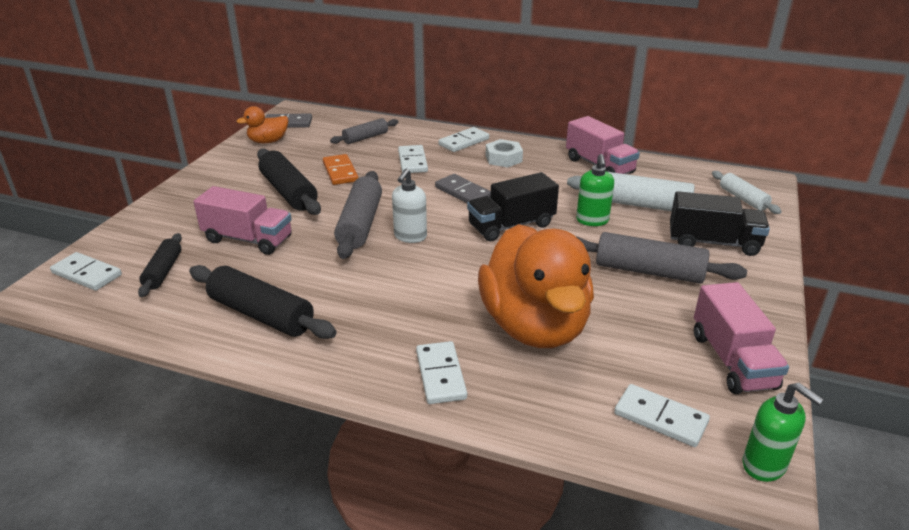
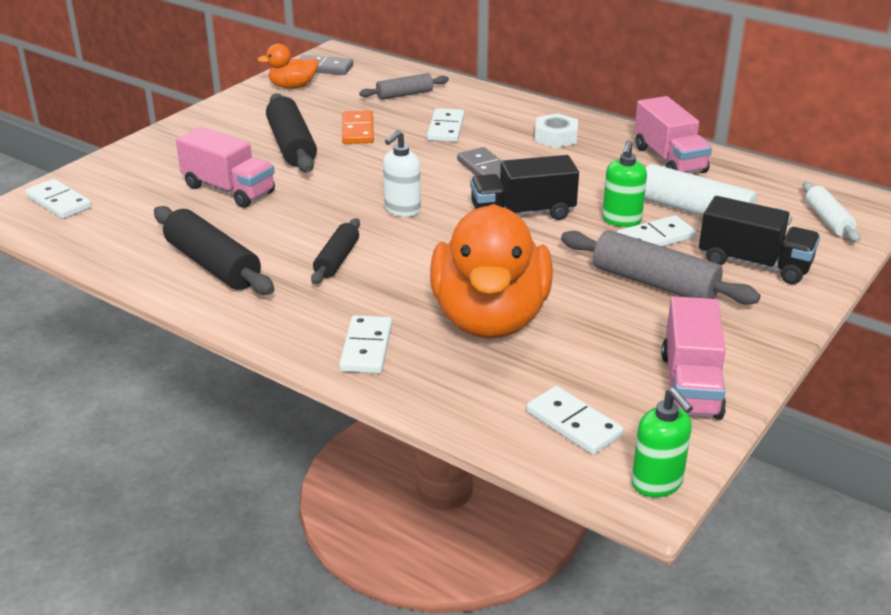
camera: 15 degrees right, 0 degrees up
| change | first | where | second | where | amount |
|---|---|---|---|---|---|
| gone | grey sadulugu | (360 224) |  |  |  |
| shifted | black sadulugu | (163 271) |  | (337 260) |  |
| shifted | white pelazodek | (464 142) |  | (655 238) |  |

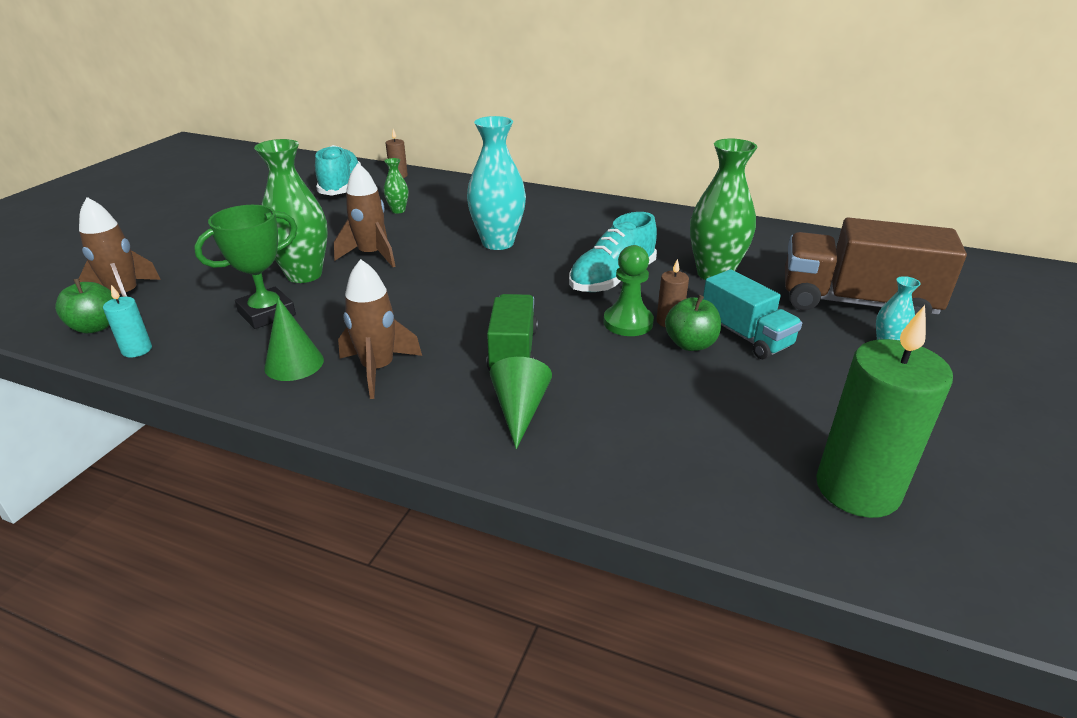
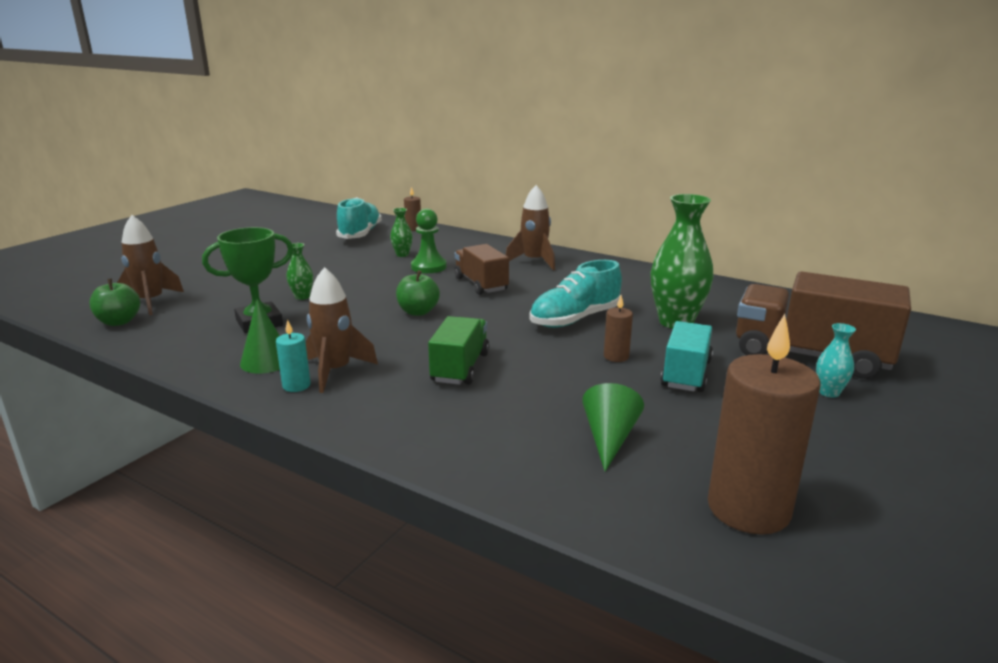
camera: 10 degrees right, 10 degrees down
| change | first | where | second | where | amount |
|---|---|---|---|---|---|
| shifted | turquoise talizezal | (137 350) |  | (296 385) |  |
| shifted | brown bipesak | (371 255) |  | (534 261) |  |
| shifted | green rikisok | (520 410) |  | (609 439) |  |
| shifted | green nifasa | (628 322) |  | (428 267) |  |
| shifted | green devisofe | (690 344) |  | (418 312) |  |
| swapped | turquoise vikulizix | (498 243) | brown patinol | (481 284) |  |
| repainted | green talizezal | (857 489) | brown talizezal | (748 509) |  |
| rotated | turquoise patinol | (745 336) |  | (686 374) | 135 degrees counterclockwise |
| scaled | green vikulizix | (304 274) |  | (302 297) | x0.47 |

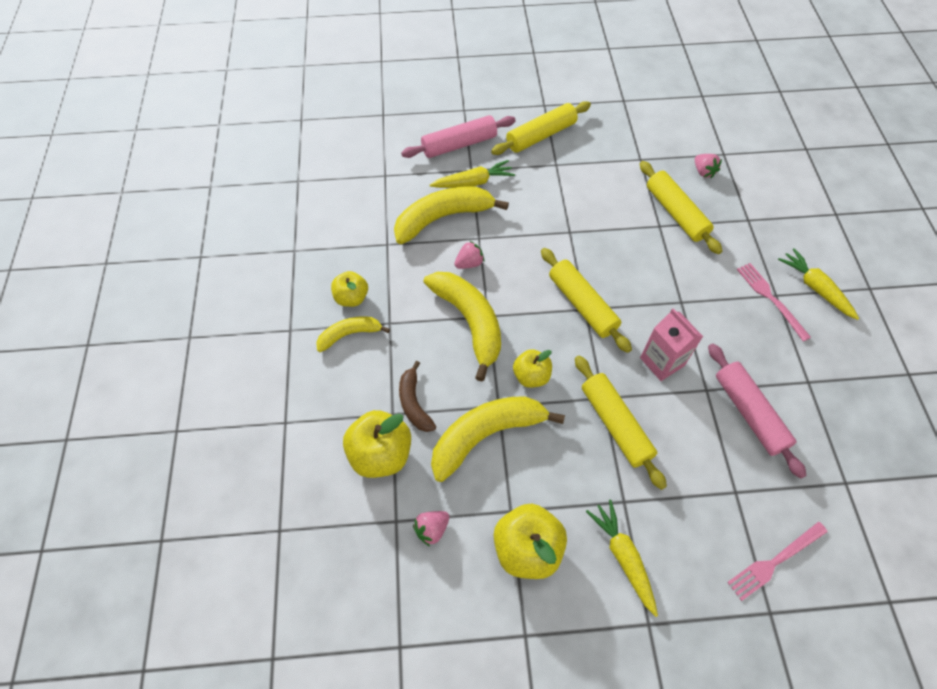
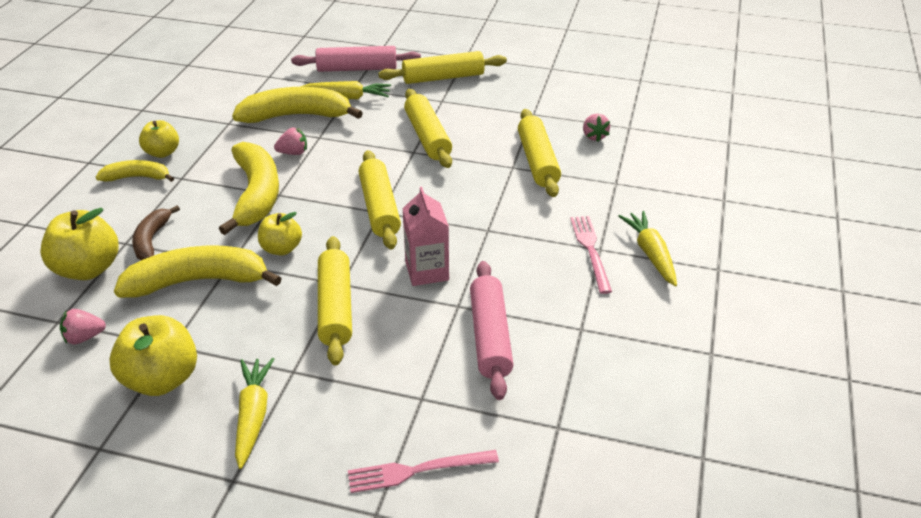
camera: 20 degrees right, 20 degrees down
| change | first | where | second | where | amount |
|---|---|---|---|---|---|
| new |  |  | yellow sadulugu | (427 137) |  |

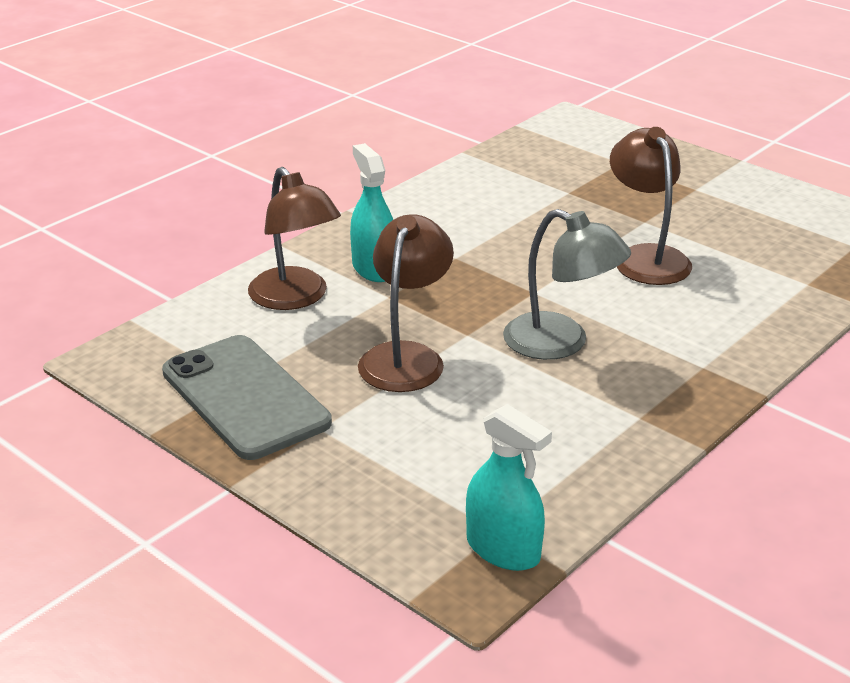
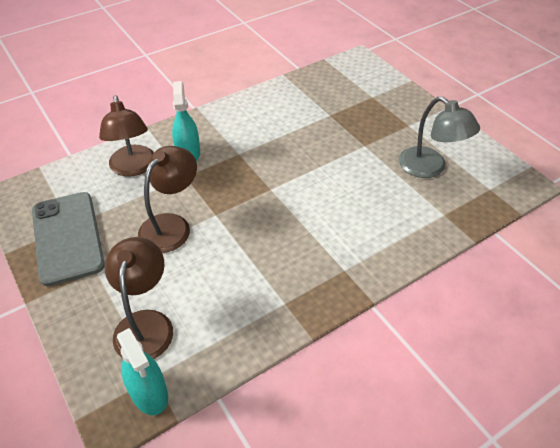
camera: 15 degrees right, 15 degrees up
| change | first | where | second | where | amount |
|---|---|---|---|---|---|
| shifted | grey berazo | (561 343) |  | (429 168) |  |
| shifted | brown berazo | (646 257) |  | (145 324) |  |

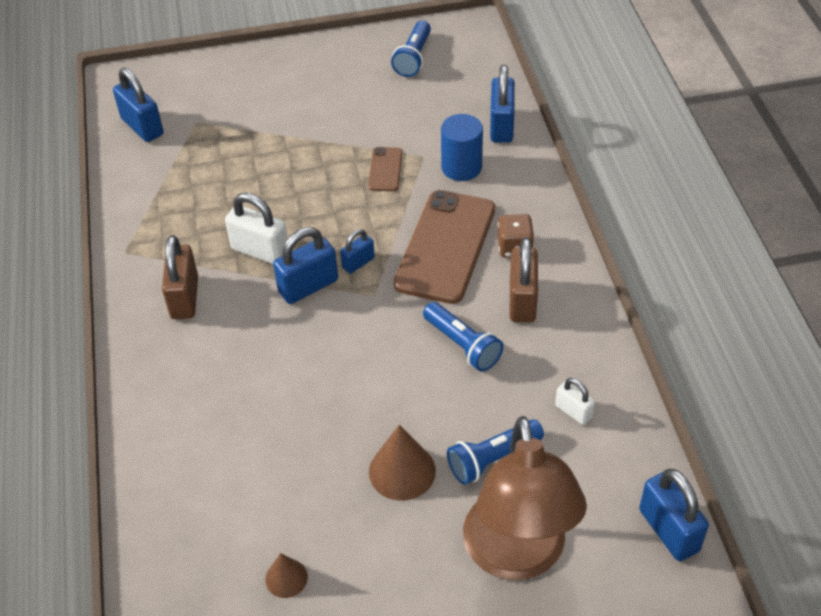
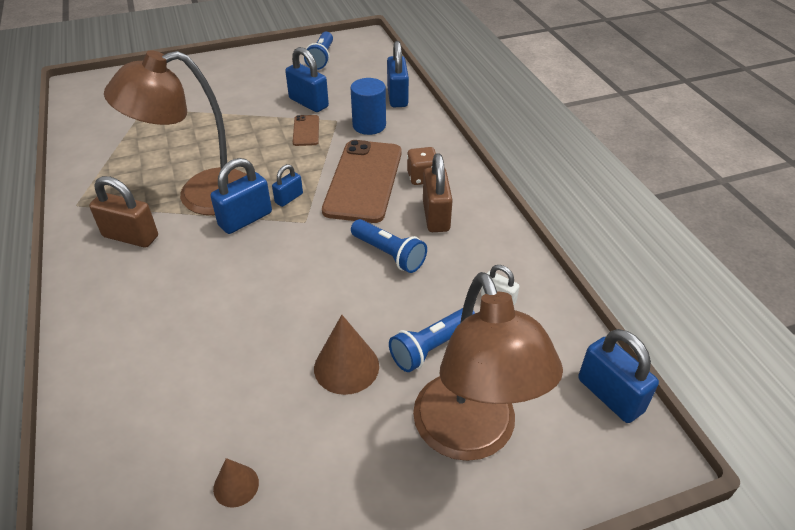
camera: 10 degrees left, 5 degrees down
| change | first | where | second | where | amount |
|---|---|---|---|---|---|
| shifted | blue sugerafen | (142 127) |  | (308 103) |  |
| swapped | white sugerafen | (260 251) | brown berazo | (200 196) |  |
| rotated | brown sugerafen | (184 297) |  | (130 236) | 60 degrees counterclockwise |

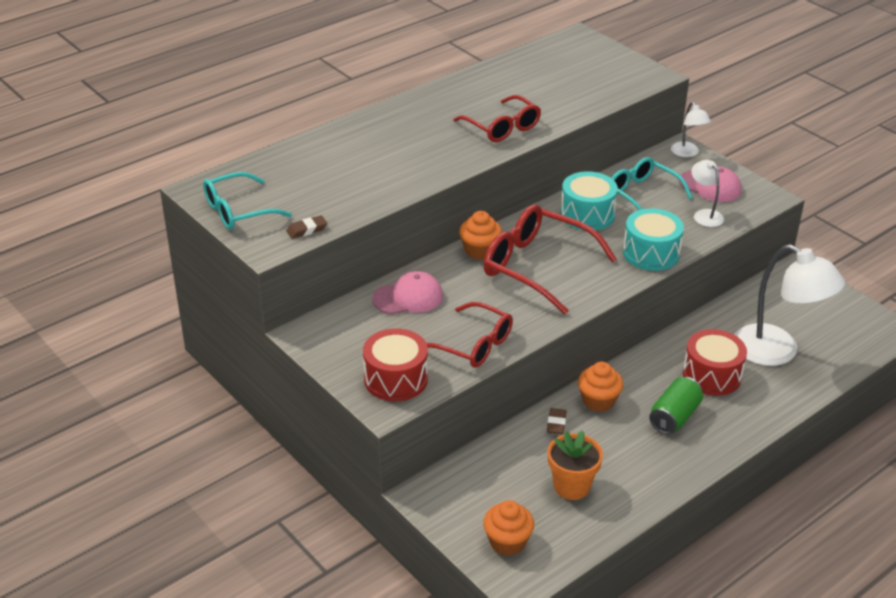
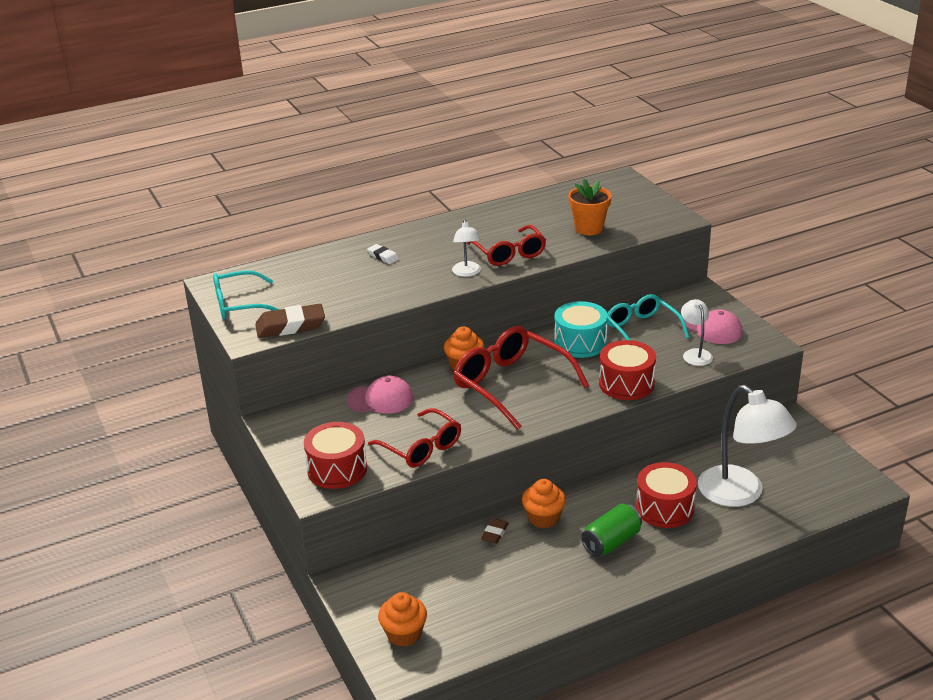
camera: 15 degrees right, 5 degrees down
| change | first | where | second | where | amount |
|---|---|---|---|---|---|
| new |  |  | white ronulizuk | (383 256) |  |
| shifted | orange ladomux | (571 486) |  | (589 228) |  |
| shifted | white berazo | (687 153) |  | (467 273) |  |
| repainted | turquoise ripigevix | (651 253) | red ripigevix | (626 384) |  |
| scaled | brown ronulizuk | (306 230) |  | (290 326) | x1.91 |

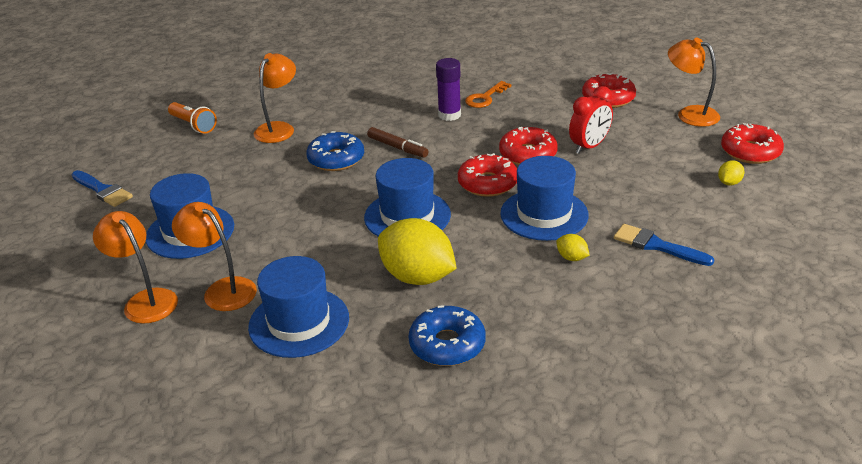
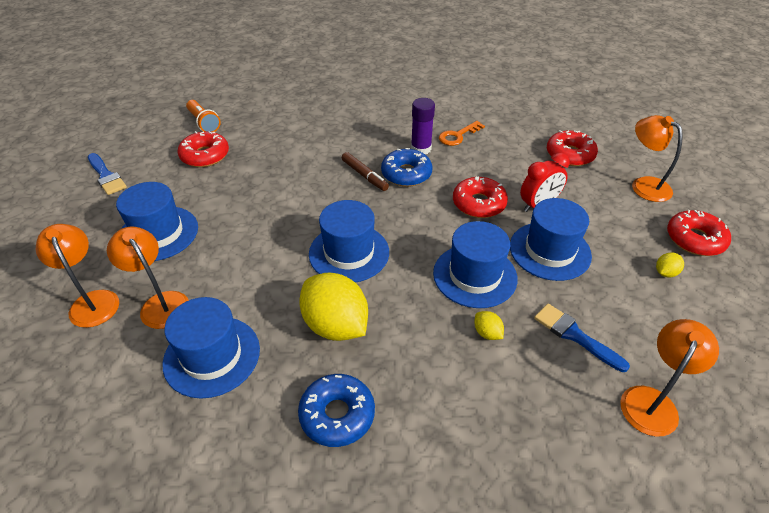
camera: 10 degrees right, 10 degrees up
| change | first | where | second | where | amount |
|---|---|---|---|---|---|
| new |  |  | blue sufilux | (550 251) |  |
| shifted | orange berazo | (279 128) |  | (652 401) |  |
| shifted | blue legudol | (336 159) |  | (406 174) |  |
| shifted | red legudol | (488 183) |  | (205 155) |  |

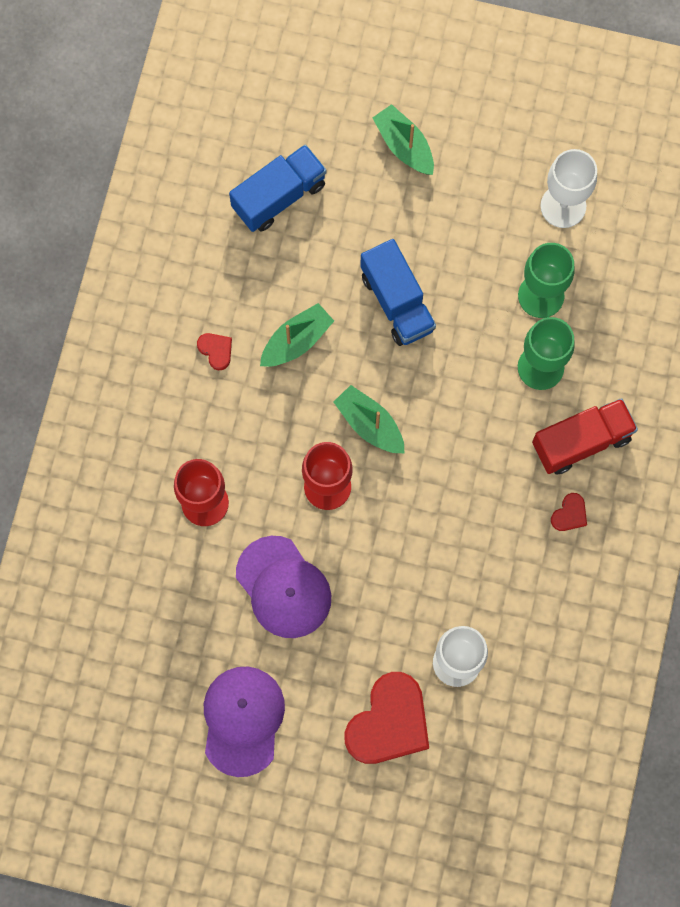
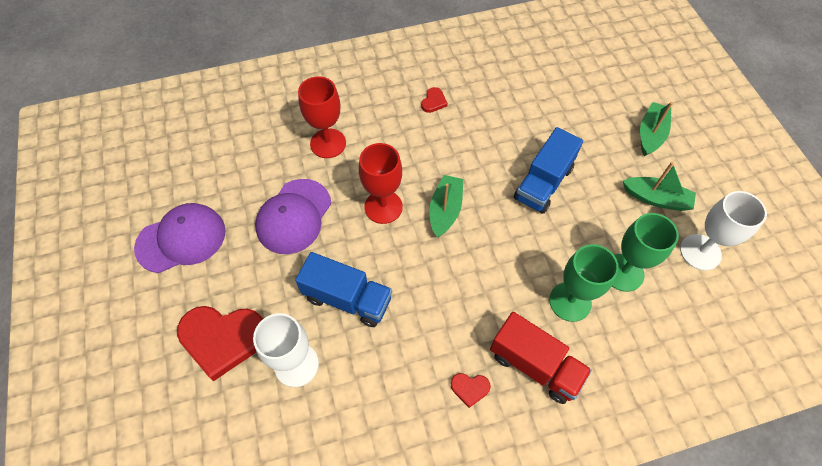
camera: 60 degrees right, 15 degrees down
| change | first | where | second | where | amount |
|---|---|---|---|---|---|
| shifted | blue patinol | (279 196) |  | (347 298) |  |
| shifted | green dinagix | (296 341) |  | (656 199) |  |

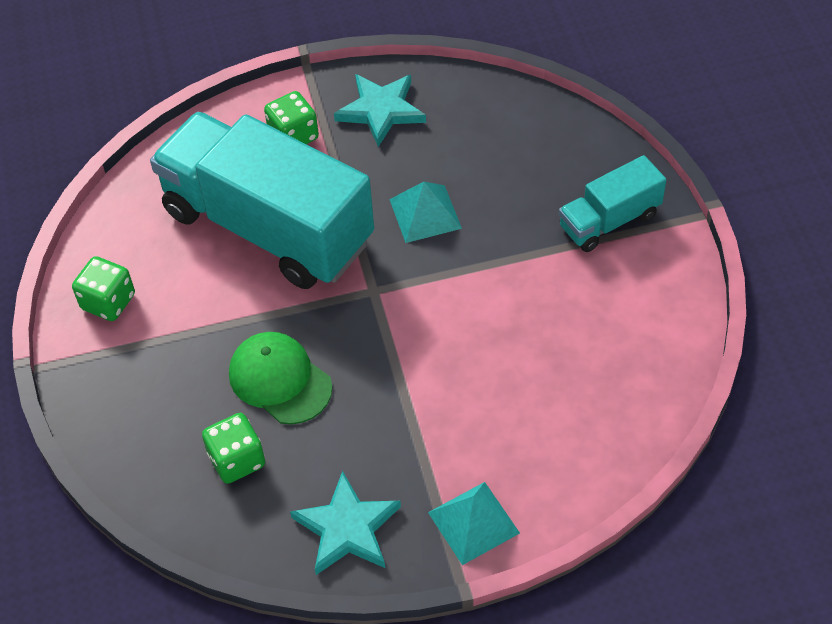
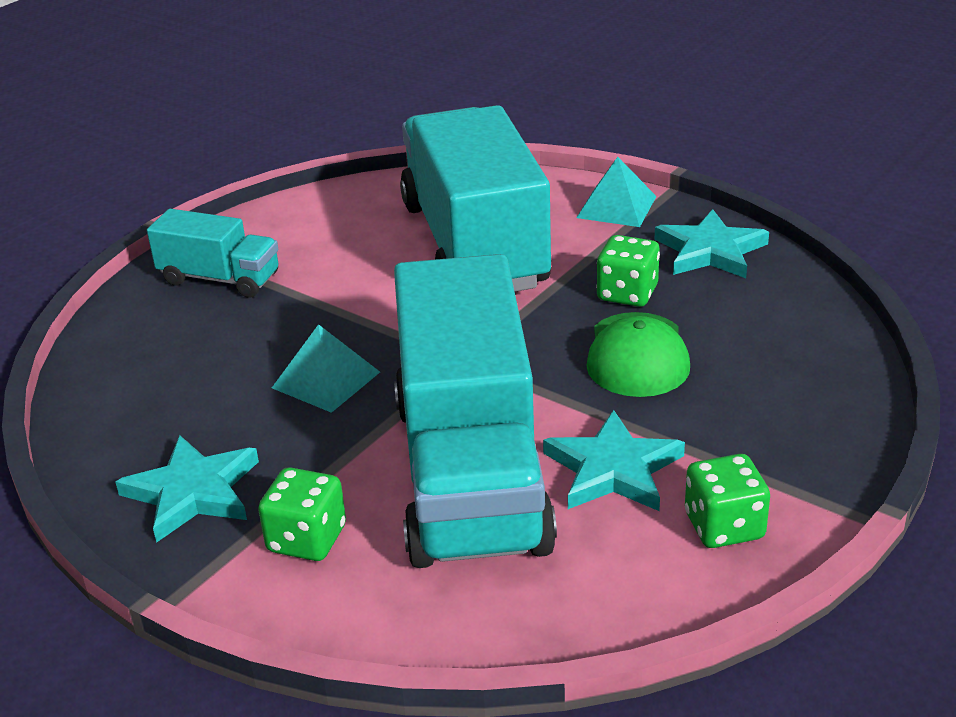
camera: 130 degrees left, 20 degrees down
| change | first | where | second | where | amount |
|---|---|---|---|---|---|
| new |  |  | turquoise patinol | (474 245) |  |
| new |  |  | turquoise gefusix | (613 469) |  |
| shifted | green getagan | (237 460) |  | (627 293) |  |

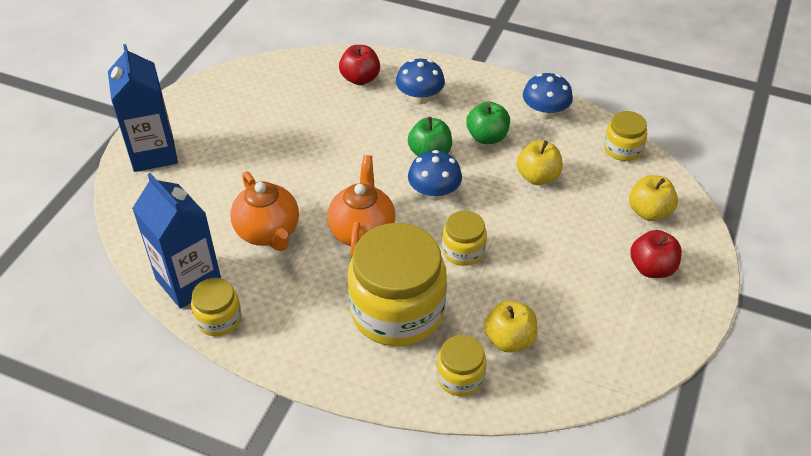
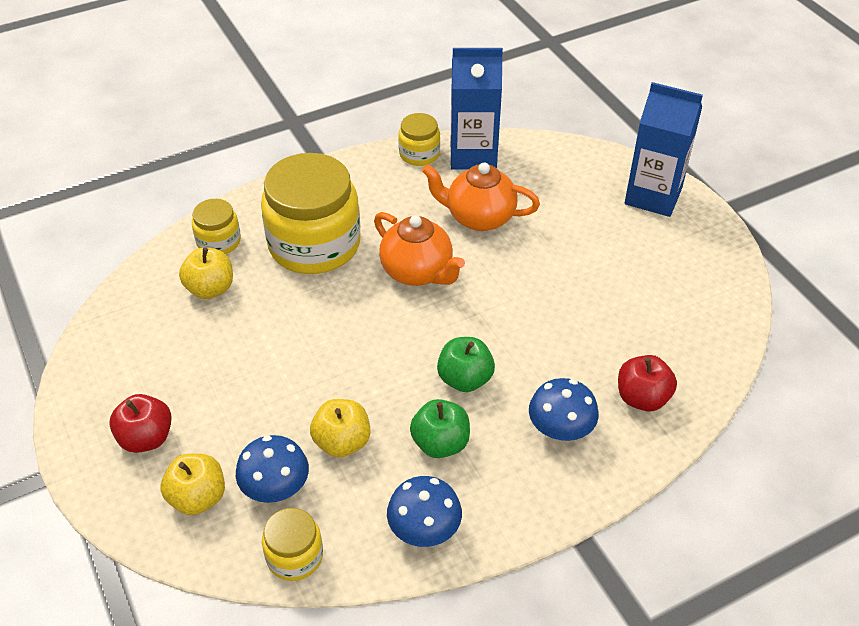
camera: 130 degrees right, 0 degrees up
| change | first | where | second | where | amount |
|---|---|---|---|---|---|
| gone | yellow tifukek | (463 250) |  |  |  |
| shifted | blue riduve | (434 193) |  | (275 488) |  |

